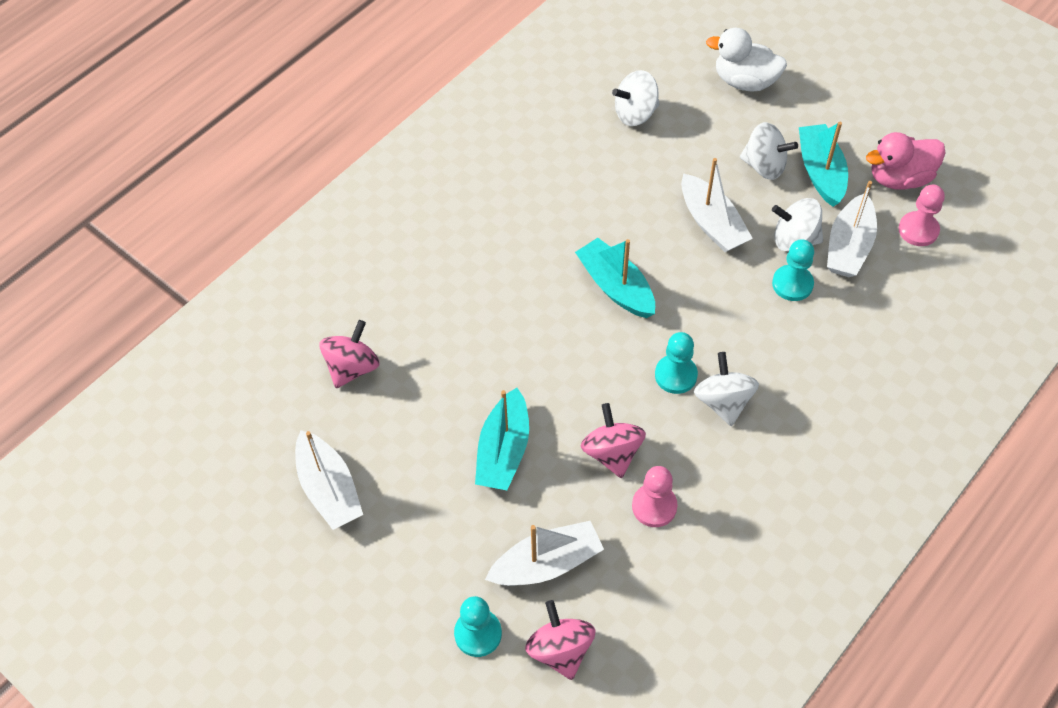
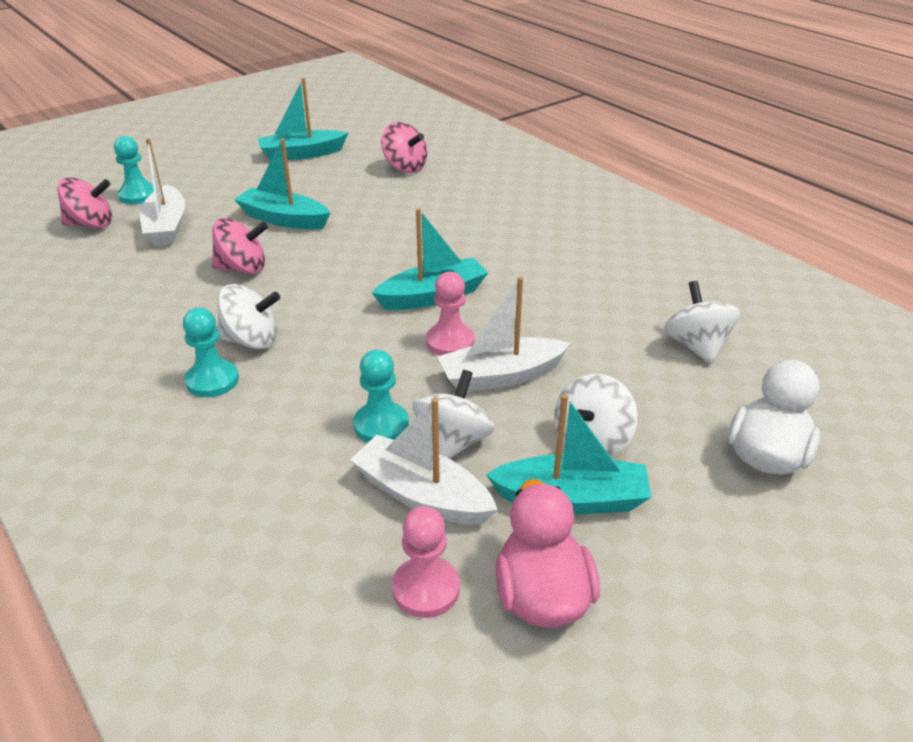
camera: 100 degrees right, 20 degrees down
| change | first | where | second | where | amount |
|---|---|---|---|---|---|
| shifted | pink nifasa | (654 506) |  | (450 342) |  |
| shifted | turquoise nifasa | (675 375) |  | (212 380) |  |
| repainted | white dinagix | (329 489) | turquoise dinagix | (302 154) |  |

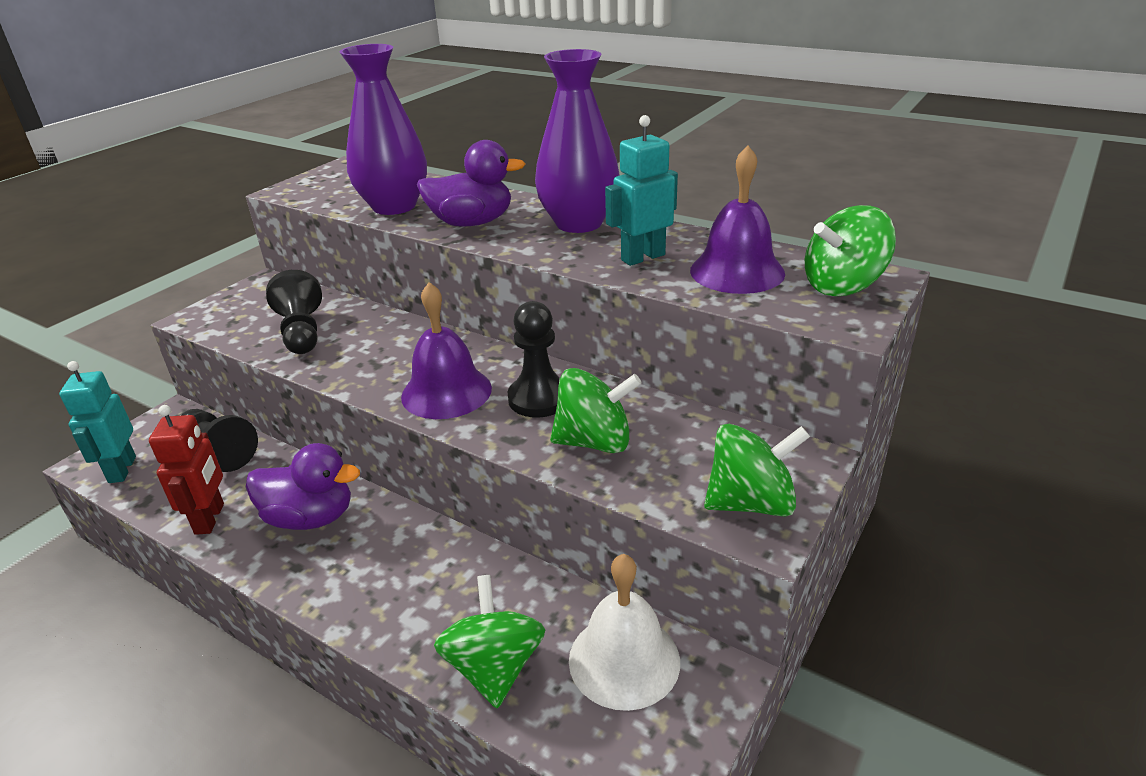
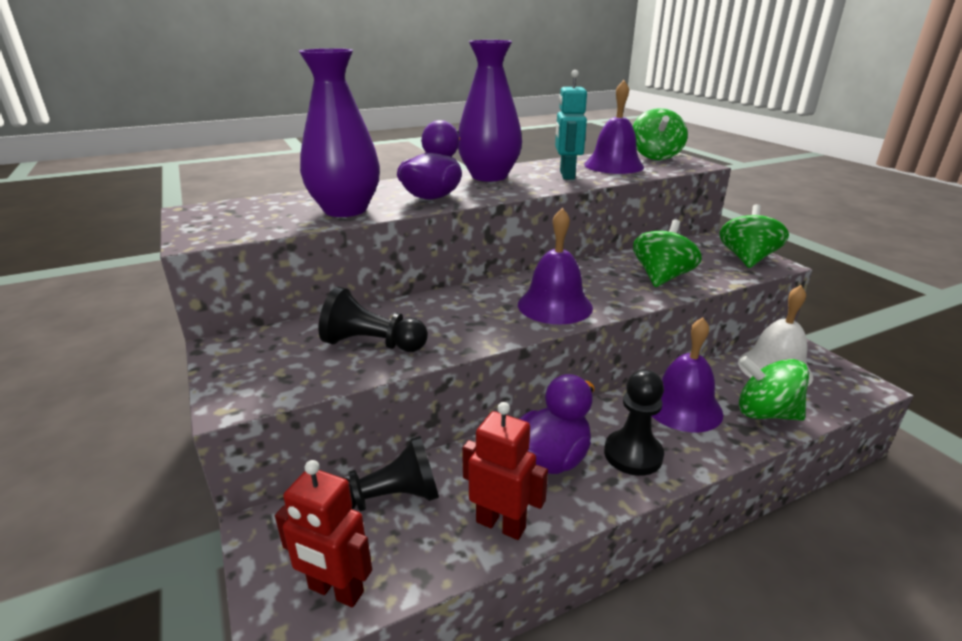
camera: 60 degrees left, 5 degrees down
| change | first | where | second | where | amount |
|---|---|---|---|---|---|
| new |  |  | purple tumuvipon | (682 407) |  |
| shifted | black nifasa | (539 398) |  | (633 454) |  |
| repainted | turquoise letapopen | (122 470) | red letapopen | (335 591) |  |

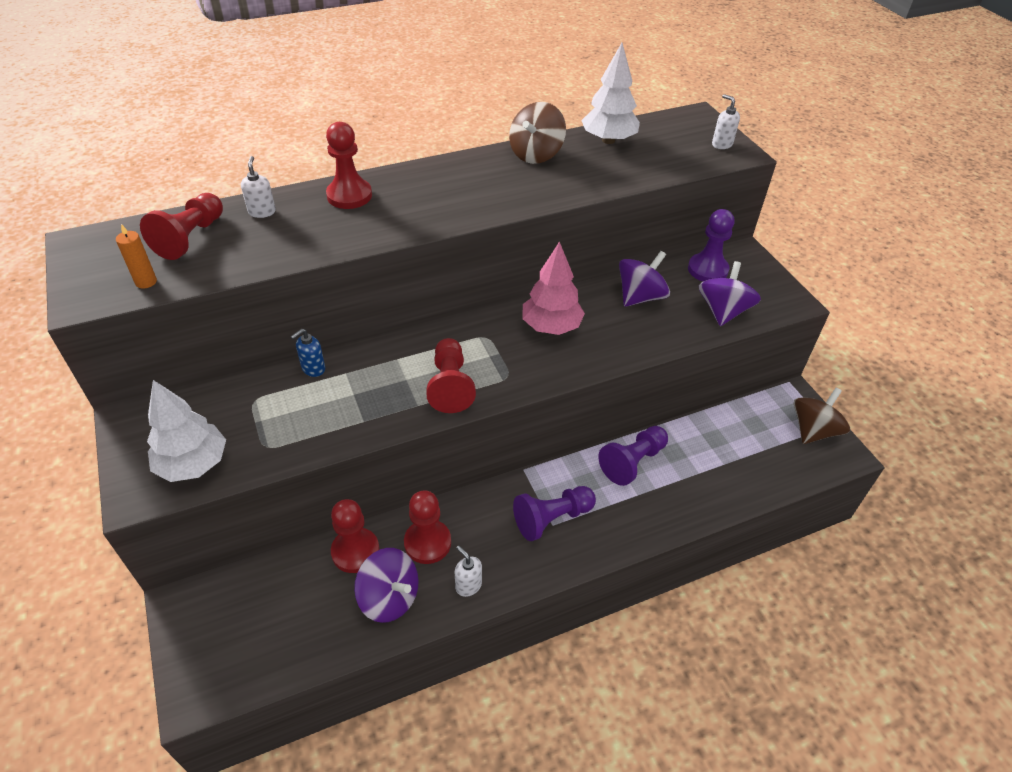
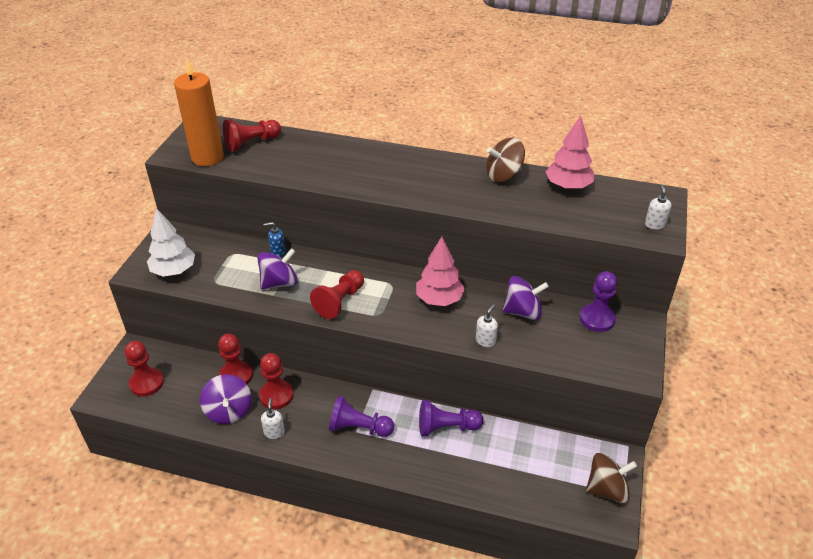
camera: 40 degrees right, 5 degrees down
| change | first | where | second | where | amount |
|---|---|---|---|---|---|
| shifted | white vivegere | (262 212) |  | (485 341) |  |
| shifted | red nifasa | (349 195) |  | (147 383) |  |
| shifted | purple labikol | (723 311) |  | (279 283) |  |
| repainted | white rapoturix | (608 140) | pink rapoturix | (568 186) |  |
| scaled | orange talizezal | (146 282) |  | (207 157) | x2.46 |

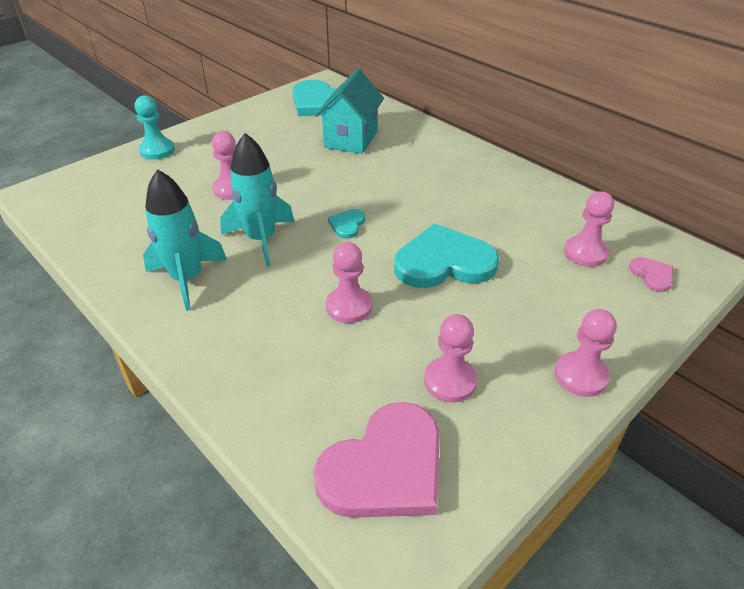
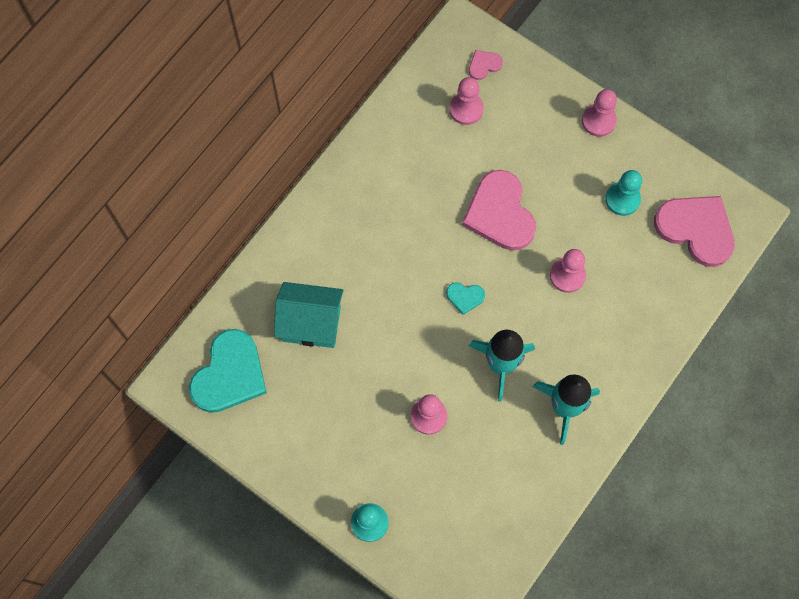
camera: 100 degrees left, 30 degrees up
| change | first | where | second | where | amount |
|---|---|---|---|---|---|
| repainted | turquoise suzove | (444 262) | pink suzove | (500 213) |  |
| repainted | pink nifasa | (450 381) | turquoise nifasa | (622 199) |  |

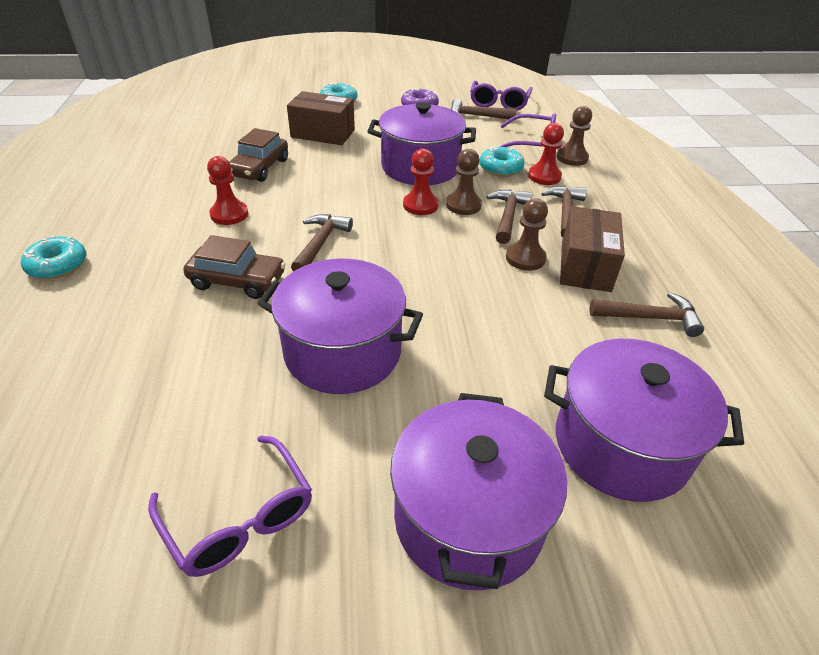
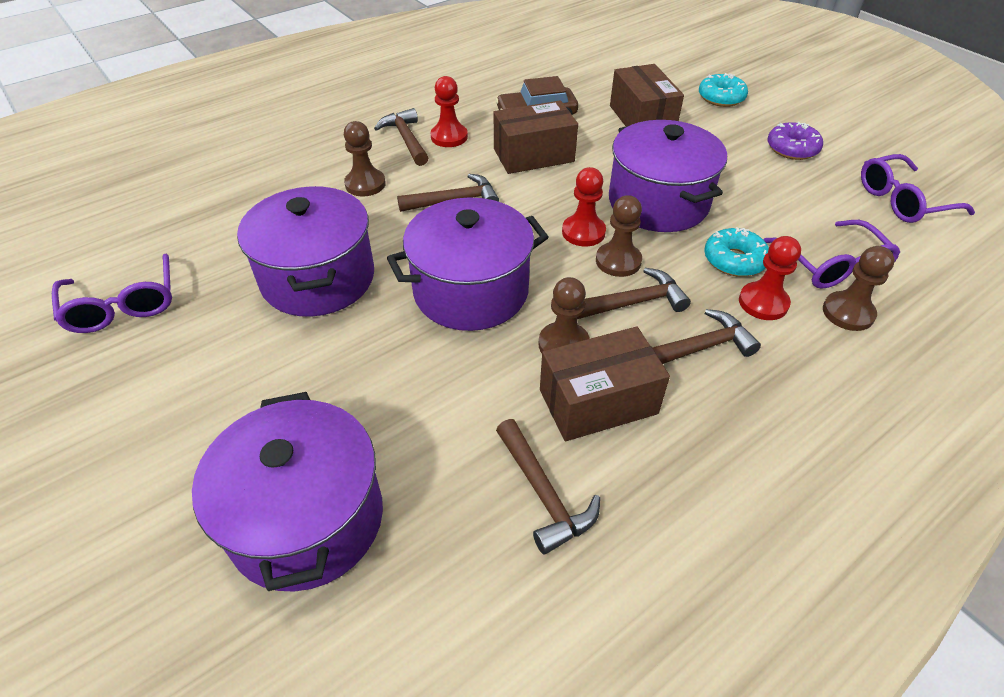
camera: 60 degrees right, 5 degrees up
| change | first | where | second | where | amount |
|---|---|---|---|---|---|
| gone | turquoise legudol | (58 265) |  |  |  |
| new |  |  | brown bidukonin | (533 155) |  |
| shifted | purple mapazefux | (468 518) |  | (471 291) |  |
| shifted | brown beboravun | (477 116) |  | (406 139) |  |
| swapped | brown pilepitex | (238 280) | brown nifasa | (365 184) |  |
| rotated | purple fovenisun | (239 517) |  | (123 305) | 45 degrees counterclockwise |

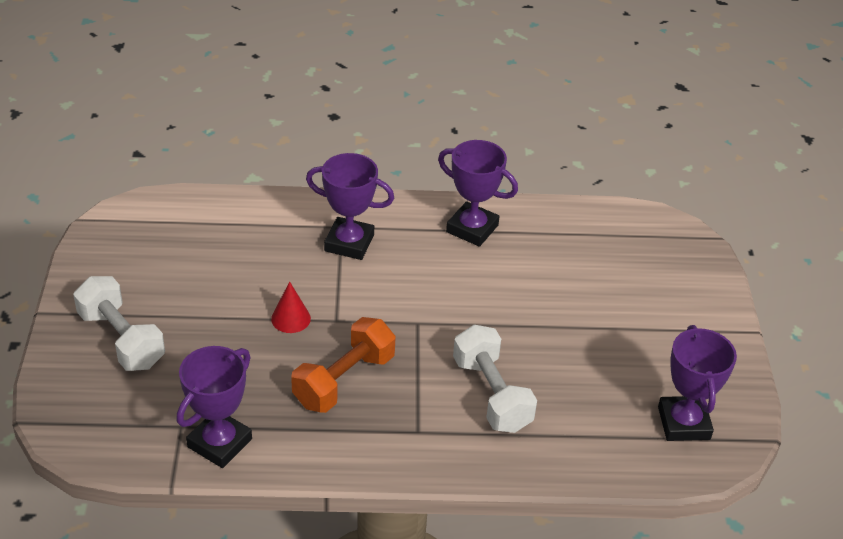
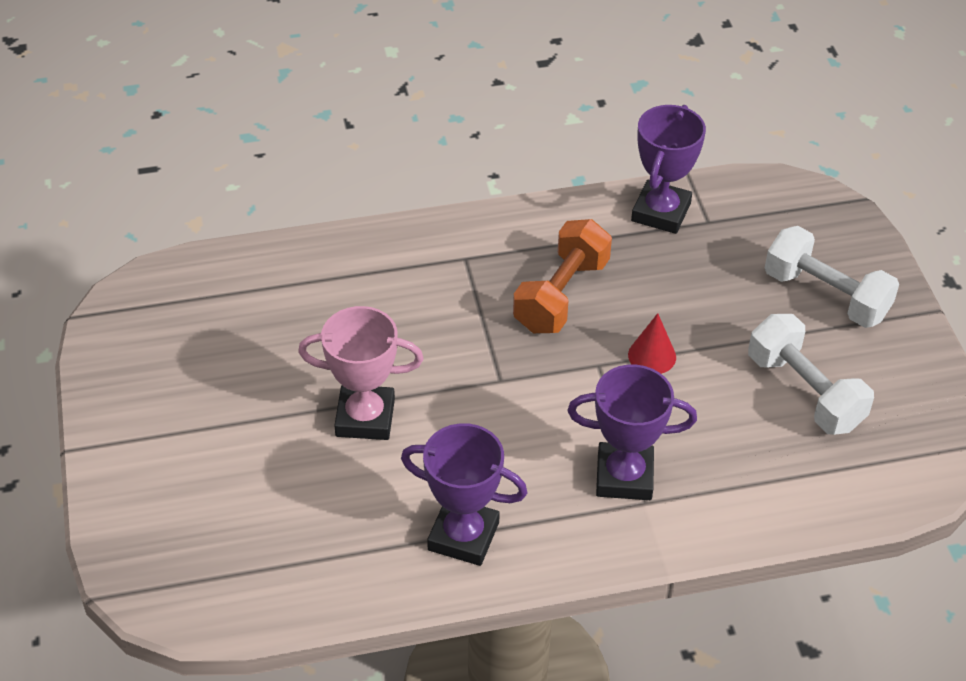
camera: 170 degrees right, 5 degrees up
| change | first | where | second | where | amount |
|---|---|---|---|---|---|
| gone | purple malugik | (683 423) |  |  |  |
| new |  |  | pink malugik | (365 418) |  |
| shifted | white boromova | (491 394) |  | (804 392) |  |

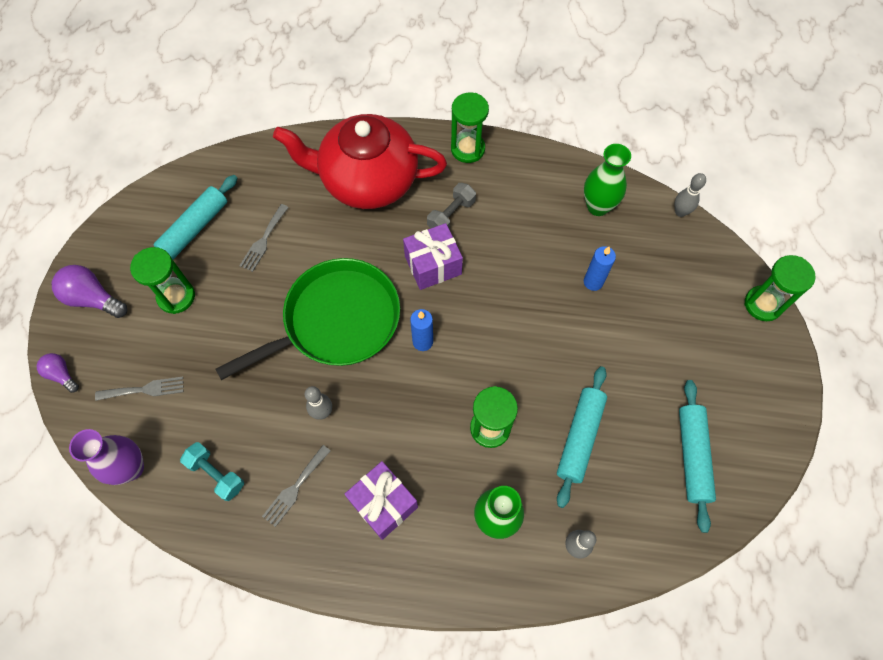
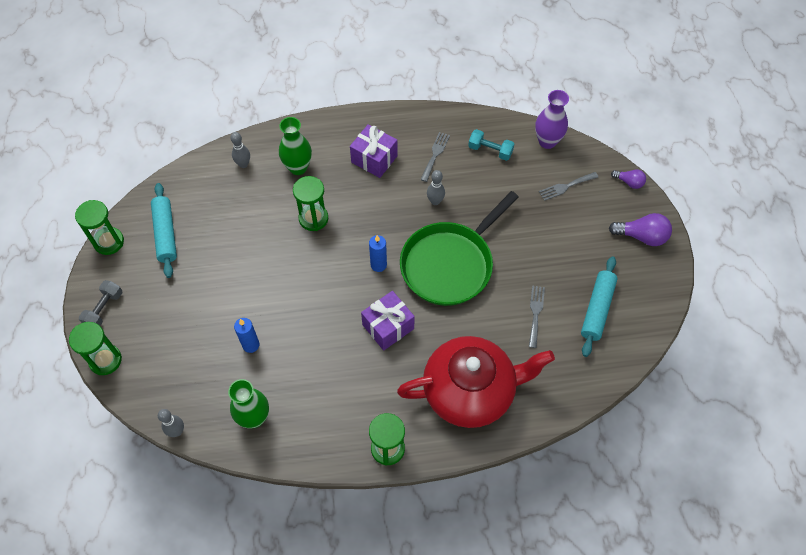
camera: 165 degrees right, 5 degrees down
| change | first | where | second | where | amount |
|---|---|---|---|---|---|
| gone | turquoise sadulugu | (580 437) |  |  |  |
| shifted | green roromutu | (176 297) |  | (109 242) |  |
| shifted | grey boromova | (451 215) |  | (104 309) |  |

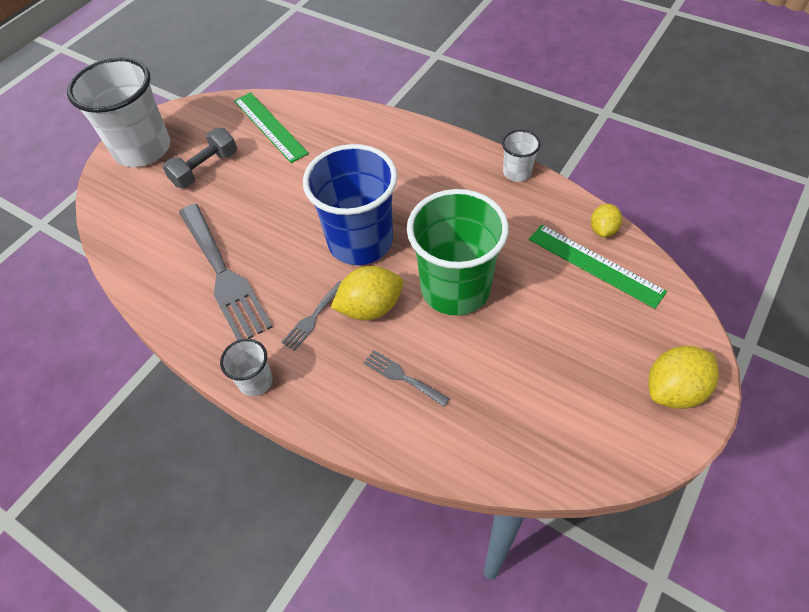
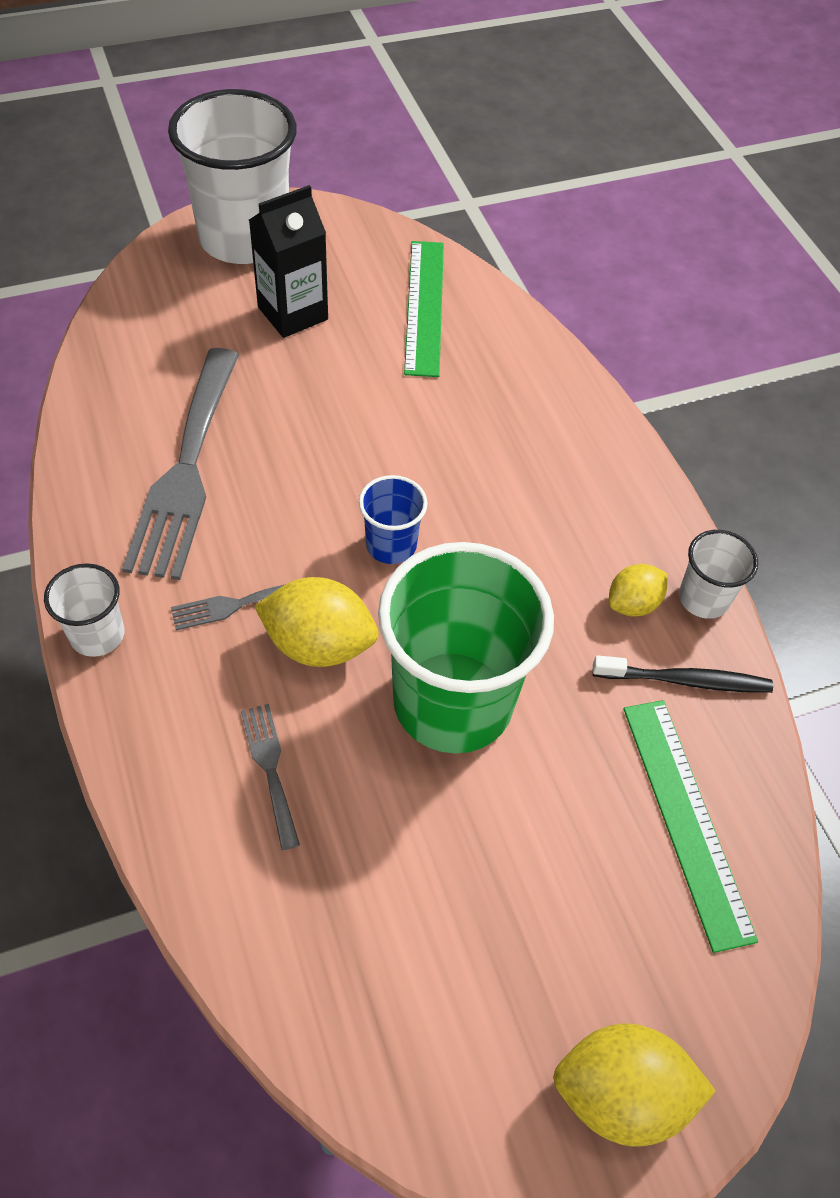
camera: 30 degrees right, 0 degrees up
| change | first | where | second | where | amount |
|---|---|---|---|---|---|
| new |  |  | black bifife | (685 680) |  |
| shifted | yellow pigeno | (603 230) |  | (633 604) |  |
| swapped | grey boromova | (205 169) | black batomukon | (293 313) |  |
| scaled | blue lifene | (360 241) |  | (391 545) | x0.46 |

